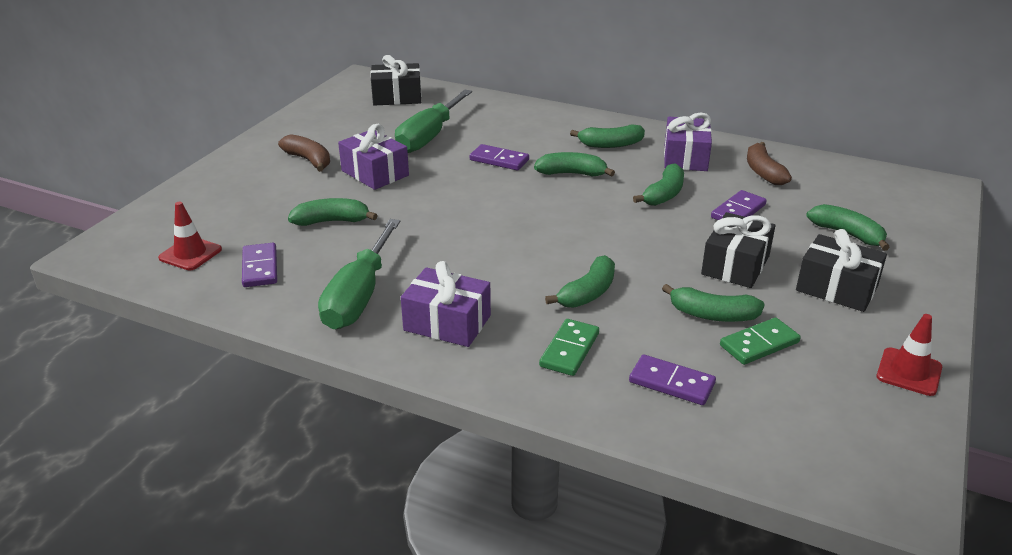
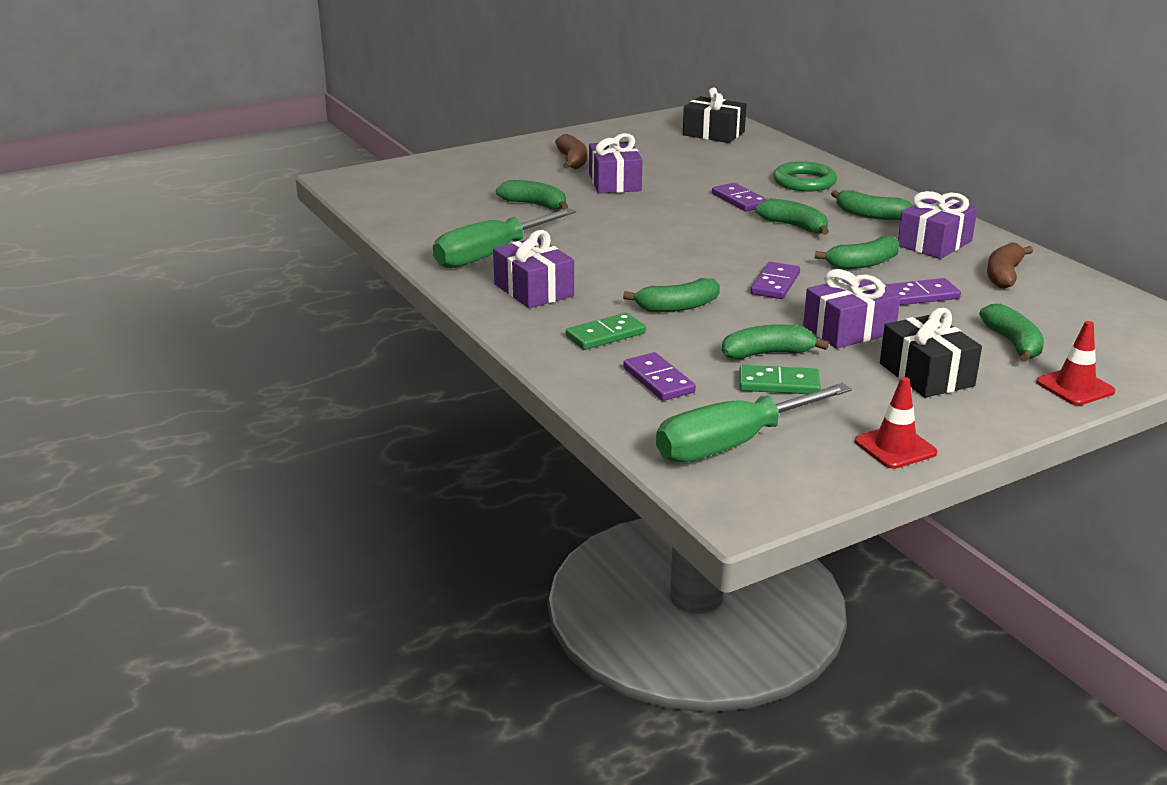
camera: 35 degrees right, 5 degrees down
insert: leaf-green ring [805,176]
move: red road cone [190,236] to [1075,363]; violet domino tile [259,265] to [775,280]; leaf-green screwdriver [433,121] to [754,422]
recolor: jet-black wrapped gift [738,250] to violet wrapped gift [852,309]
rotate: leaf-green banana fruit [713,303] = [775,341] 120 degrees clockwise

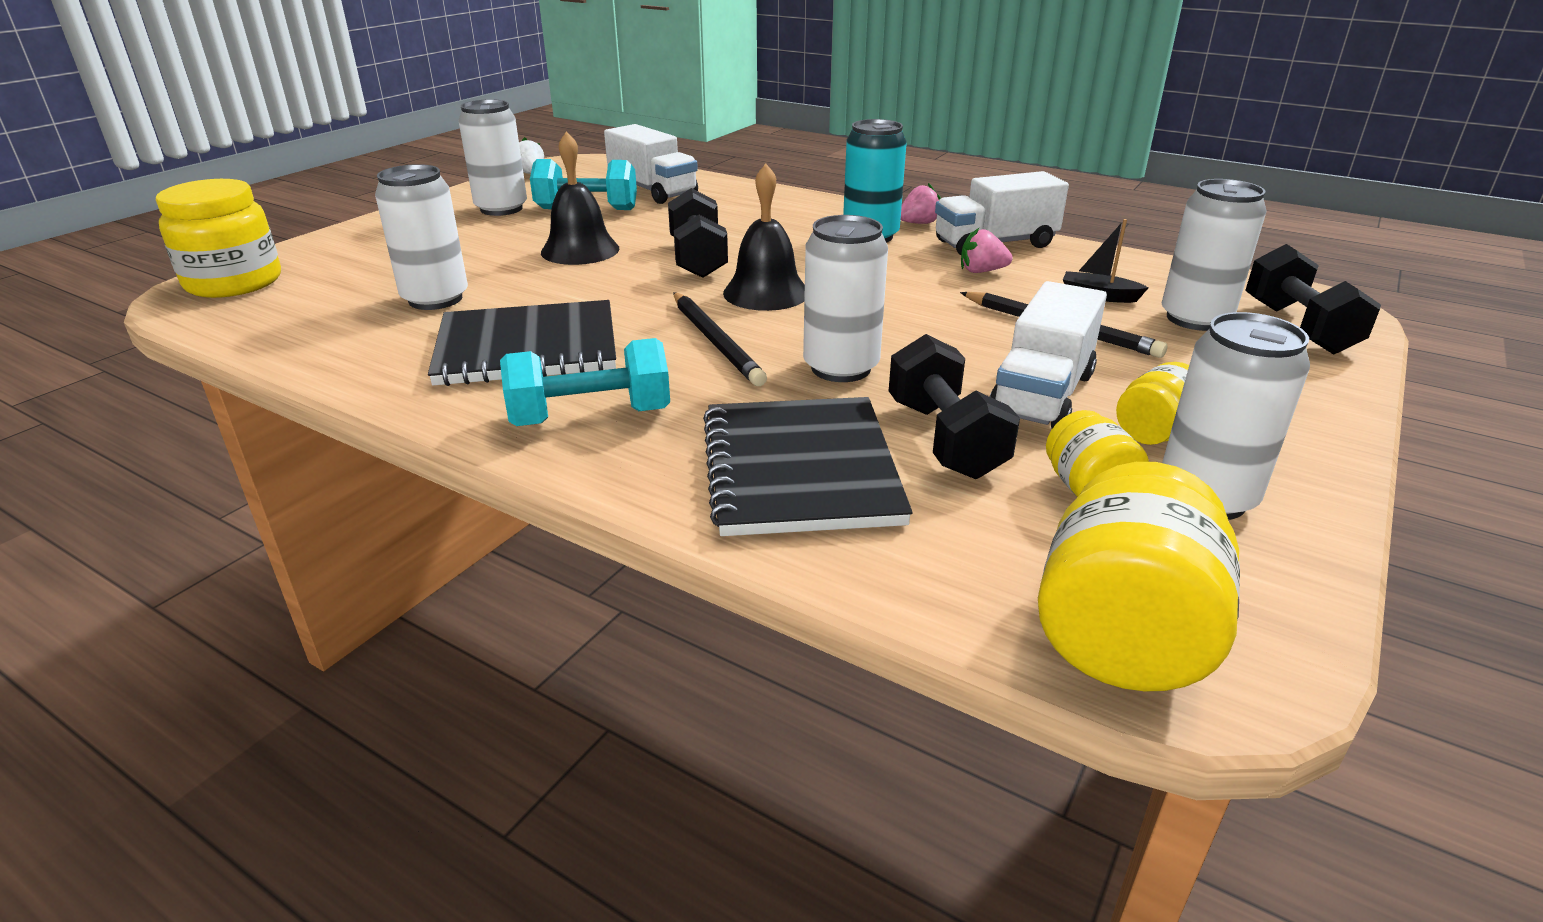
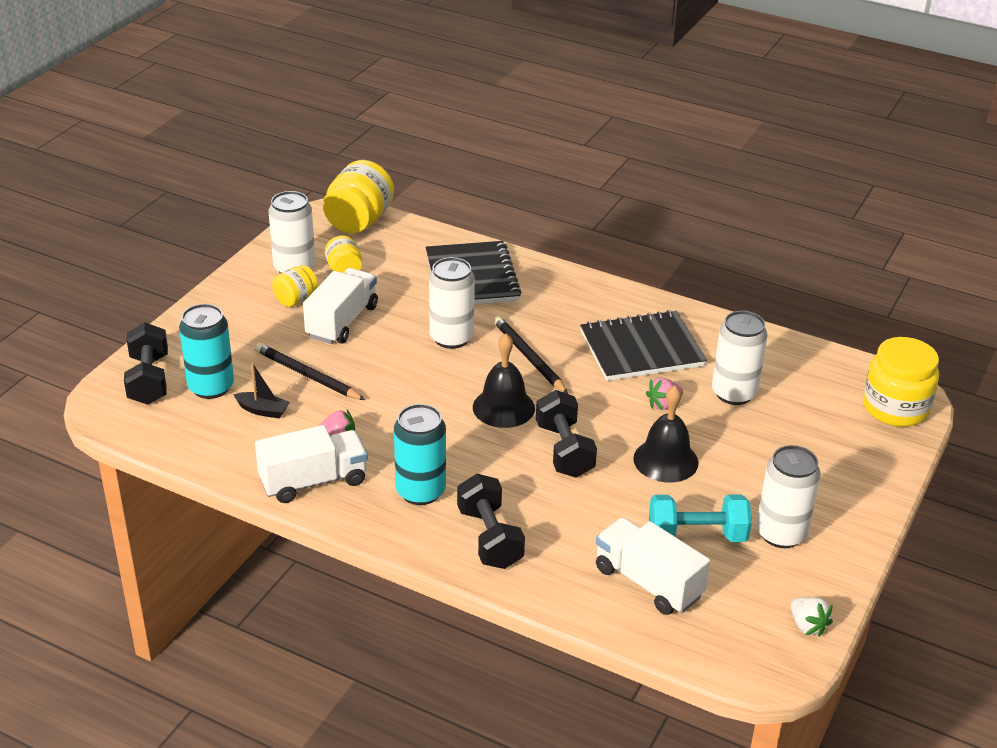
camera: 175 degrees right, 5 degrees up
delete: turquoise free weight [585,382]
move: jet-black free weight [954,406] to [491,521]; rose-pink toy strawberry [921,203] to [664,394]
recolor: snow-white soda can [1214,255] to turquoise soda can [206,351]

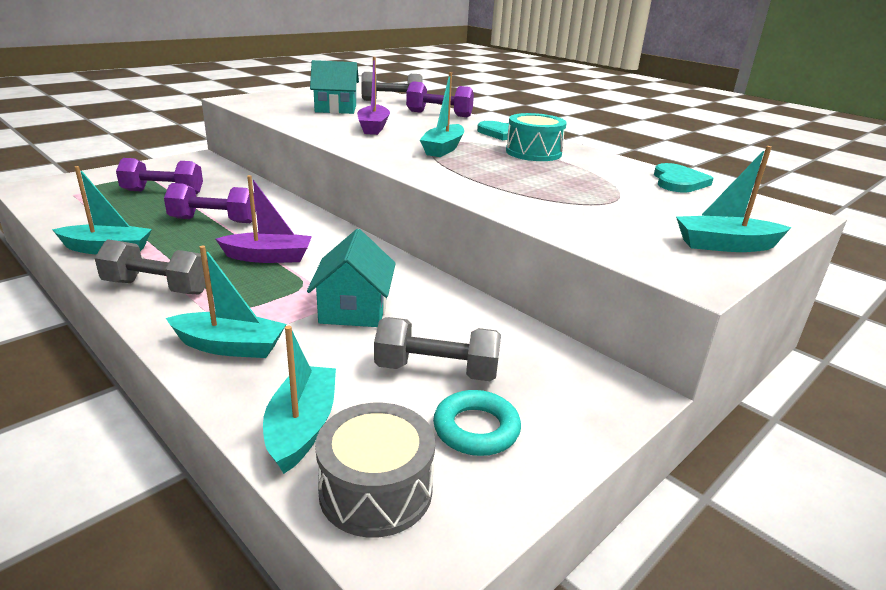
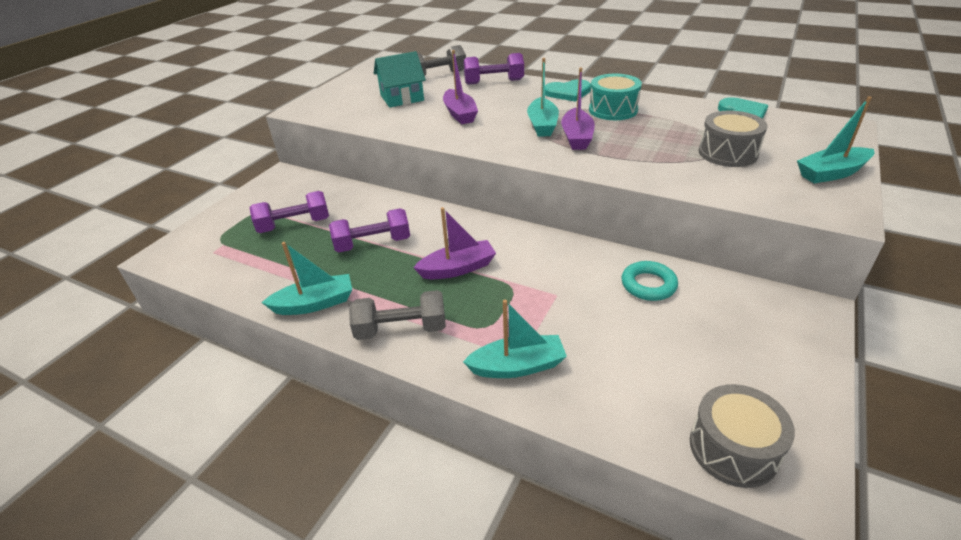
camera: 15 degrees left, 10 degrees up
delete: turquoise boat [299,400]; turquoise house [351,278]; grey free weight [437,349]
insert: violet boat [578,109]; grey toy drum [733,139]
move: turquoise ring [477,423] to [649,281]

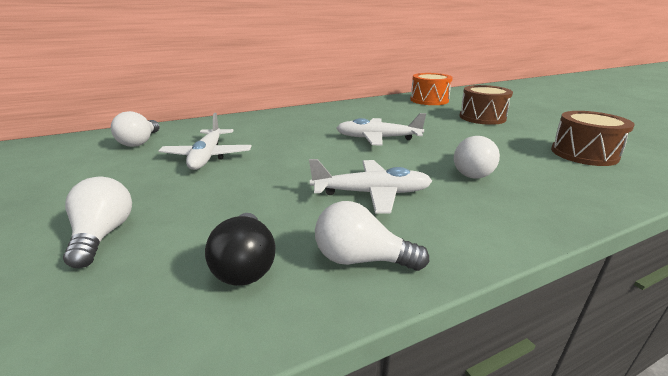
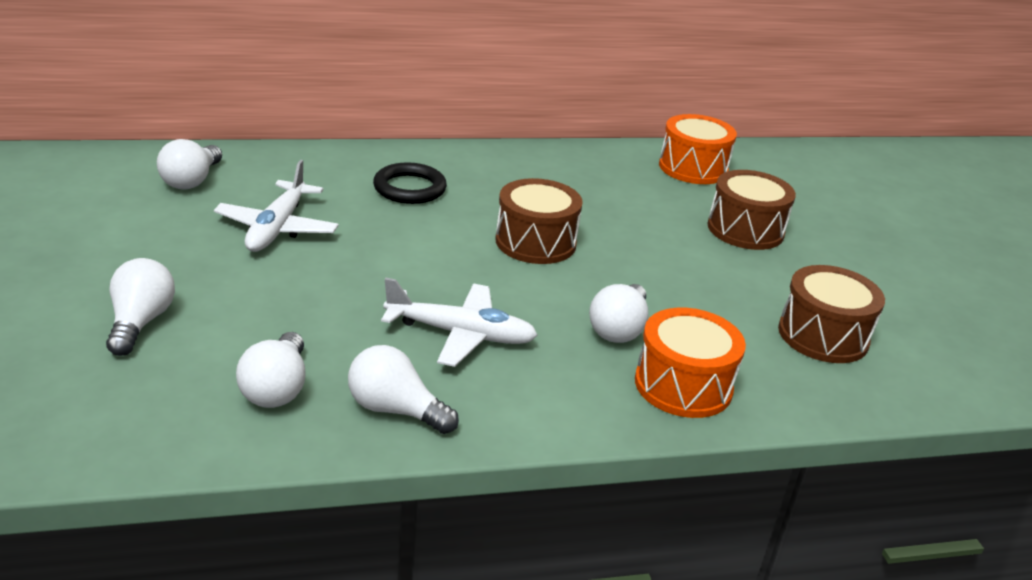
camera: 10 degrees right, 5 degrees up
insert: jet-black ring [410,183]; orange toy drum [690,363]
replace: snow-white plane [381,129] to russet toy drum [539,221]
recolor: jet-black lightbulb [240,249] to snow-white lightbulb [270,370]

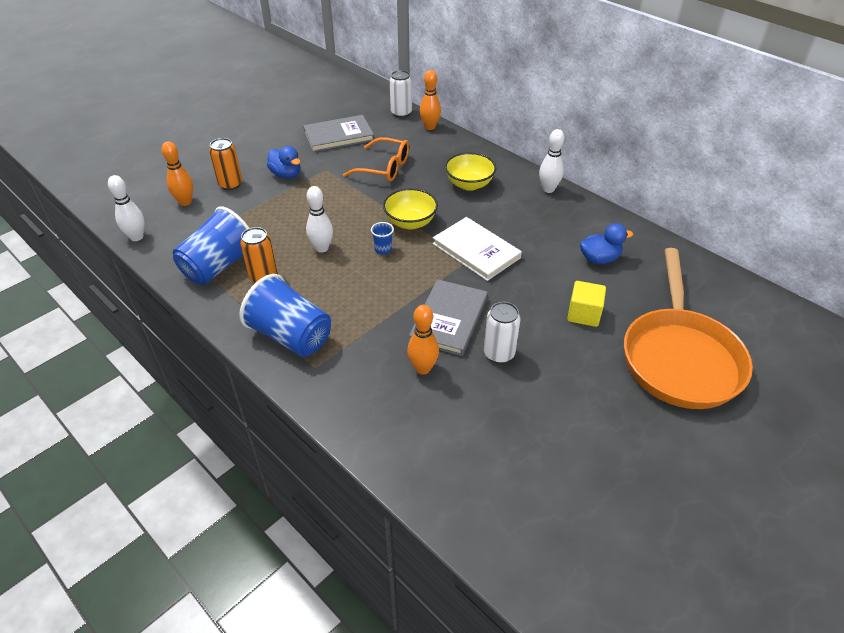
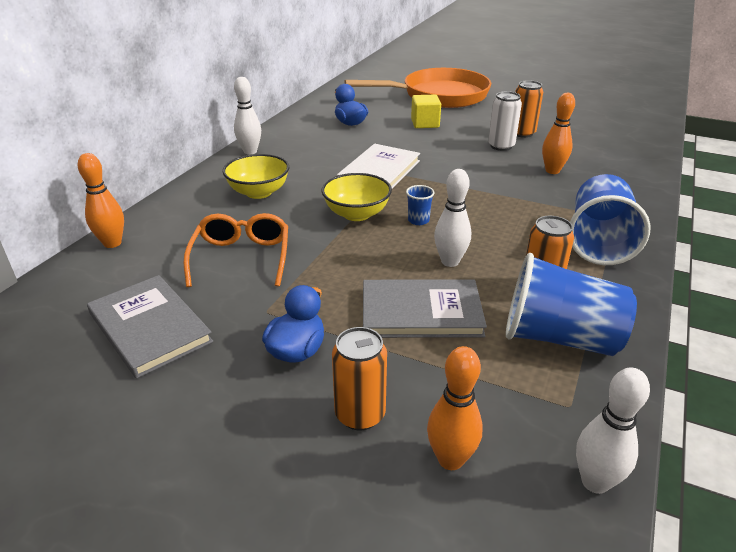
camera: 110 degrees left, 10 degrees down
delete: snow-white soda can [401,94]
insert: orange soda can [529,109]
move: grey book [448,317] to [425,308]

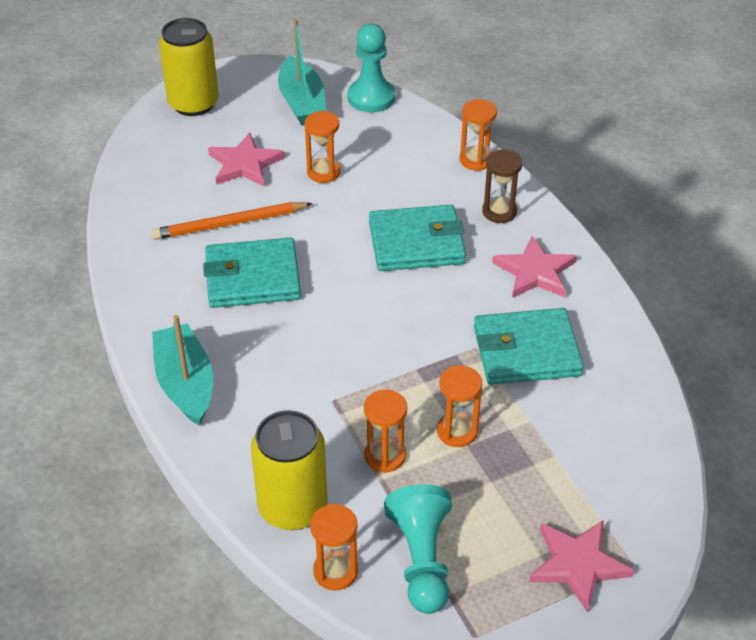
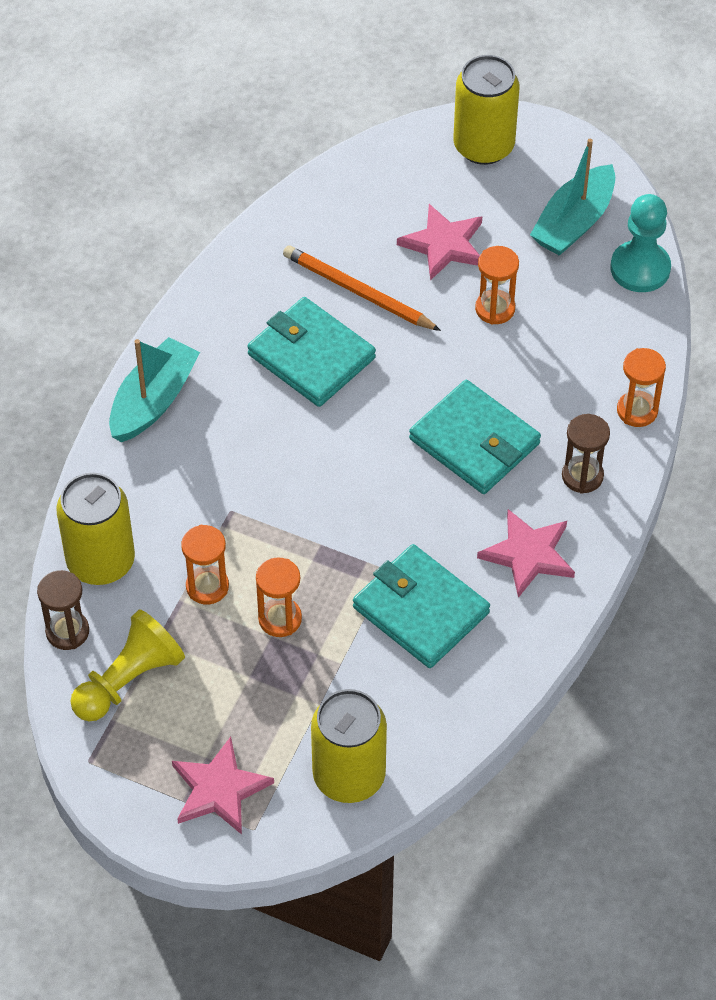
camera: 50 degrees right, 10 degrees up
insert: golden soda can [349,746]
recolor: orange hourglass [334,547] to russet hourglass [63,610]; turquoise pawn [418,549] to golden pawn [127,665]

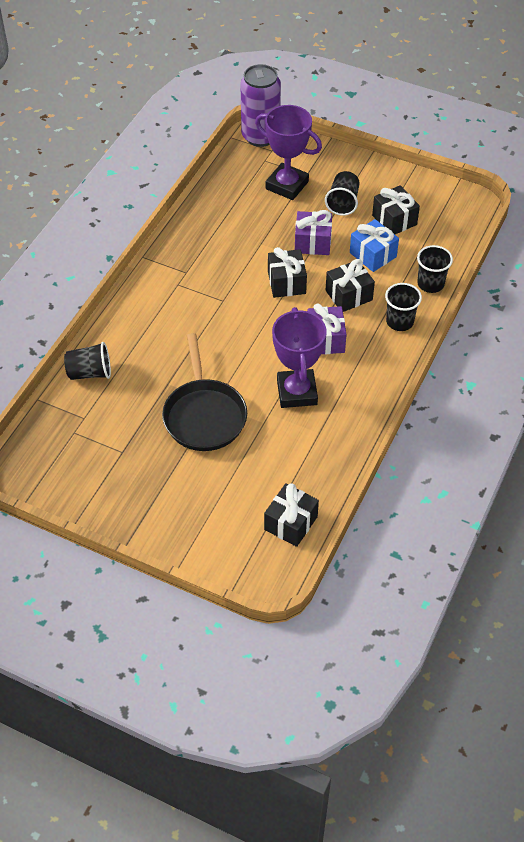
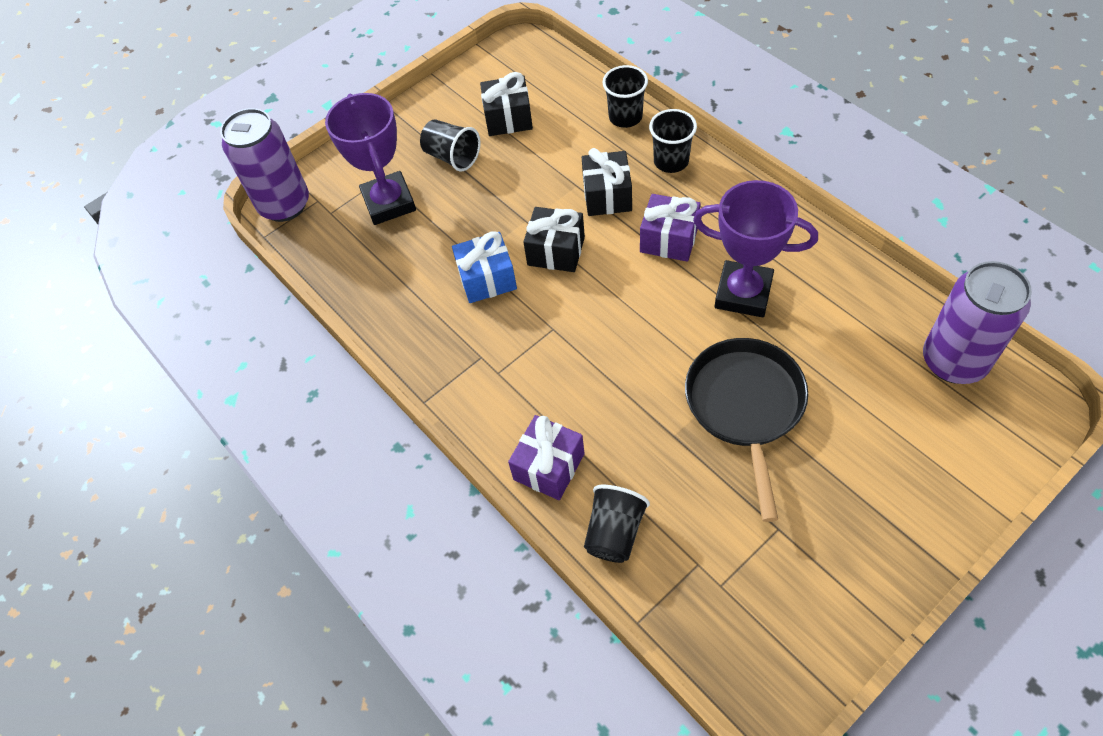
camera: 60 degrees left, 5 degrees up
move: violet wrapped gift [313,232] to [546,457]; blue wrapped gift [374,245] to [484,267]
replace: jet-black wrapped gift [291,515] to violet soda can [977,322]
rotate: jet-black pan [204,392] = [746,430] 105 degrees counterclockwise; violet award cup [288,152] = [370,159] 75 degrees counterclockwise

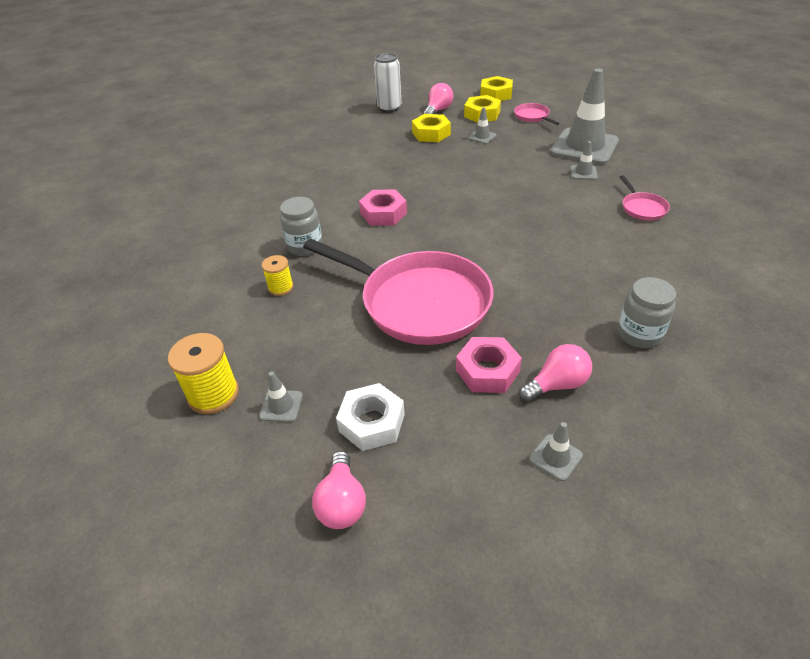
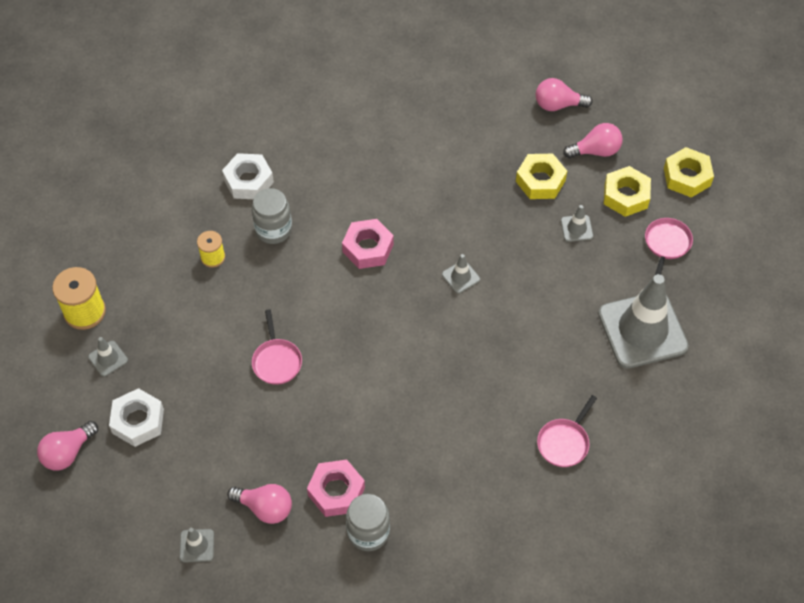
camera: 45 degrees right, 15 degrees up
insert: snow-white hexagon nut [248,176]
move: rose-pink hexagon nut [489,365] to [336,488]; grey road cone [584,160] to [461,274]
replace: snow-white soda can [387,82] to rose-pink lightbulb [564,94]
resize: rose-pink pan [398,292] = [277,347] x0.41

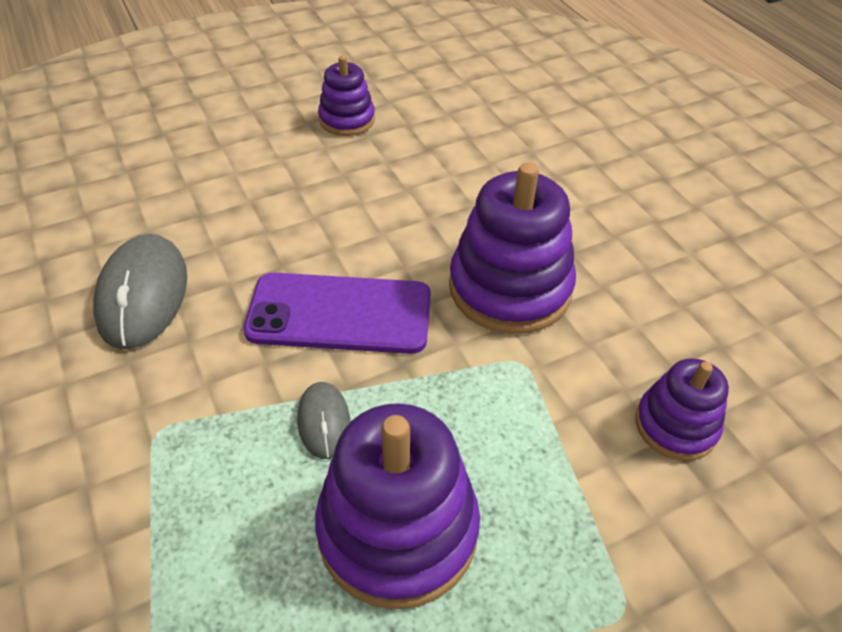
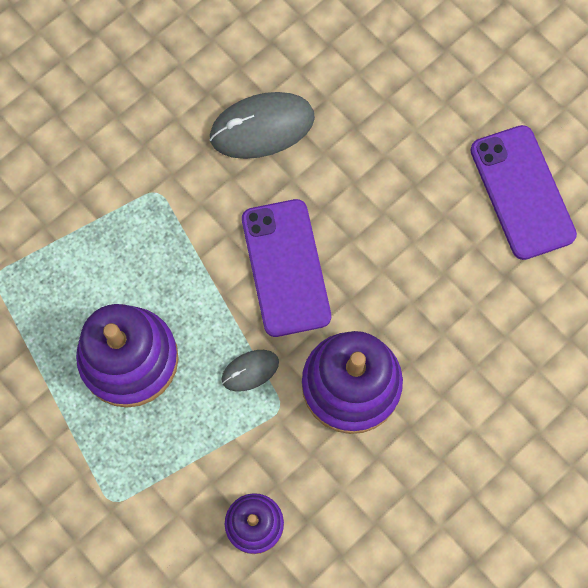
camera: 75 degrees right, 25 degrees up
move: grey mouse [323,420] to [250,371]
replace: violet ring stacker [346,96] to violet smartphone [523,192]

